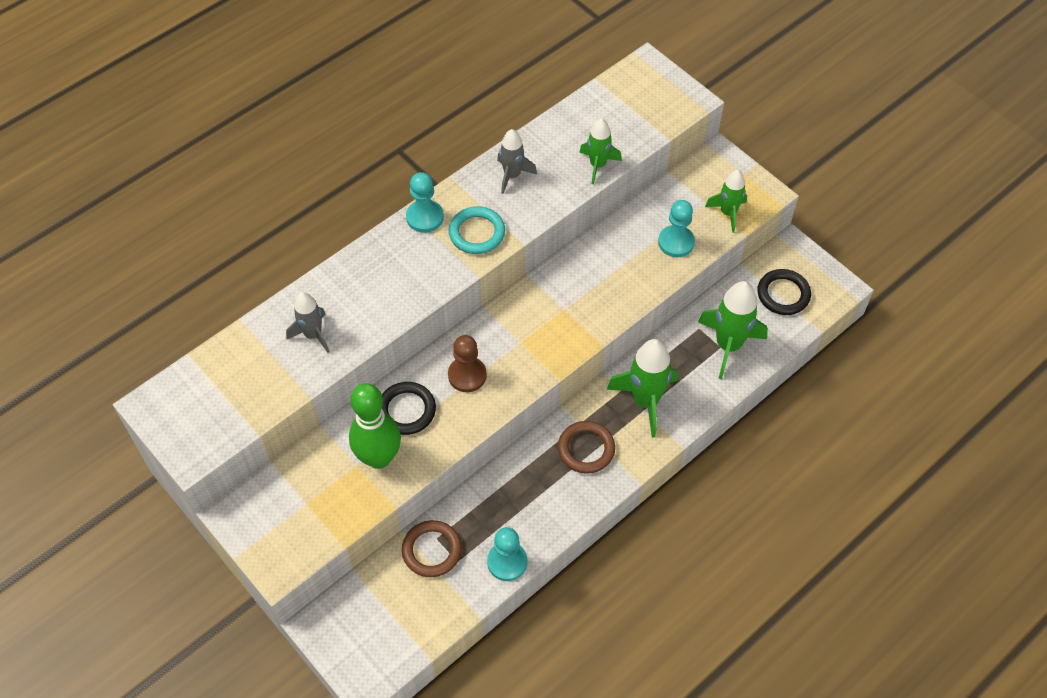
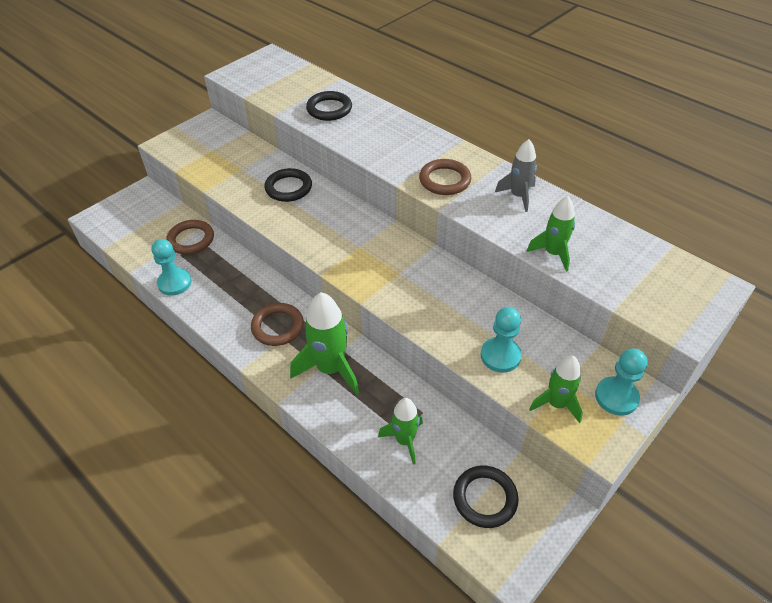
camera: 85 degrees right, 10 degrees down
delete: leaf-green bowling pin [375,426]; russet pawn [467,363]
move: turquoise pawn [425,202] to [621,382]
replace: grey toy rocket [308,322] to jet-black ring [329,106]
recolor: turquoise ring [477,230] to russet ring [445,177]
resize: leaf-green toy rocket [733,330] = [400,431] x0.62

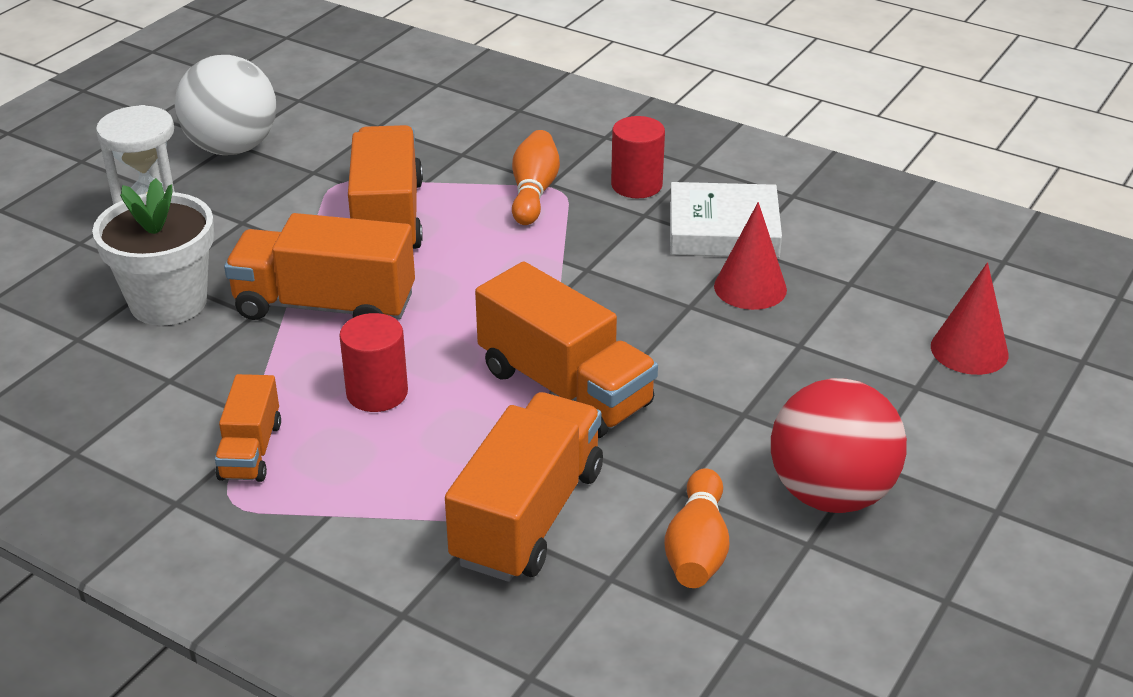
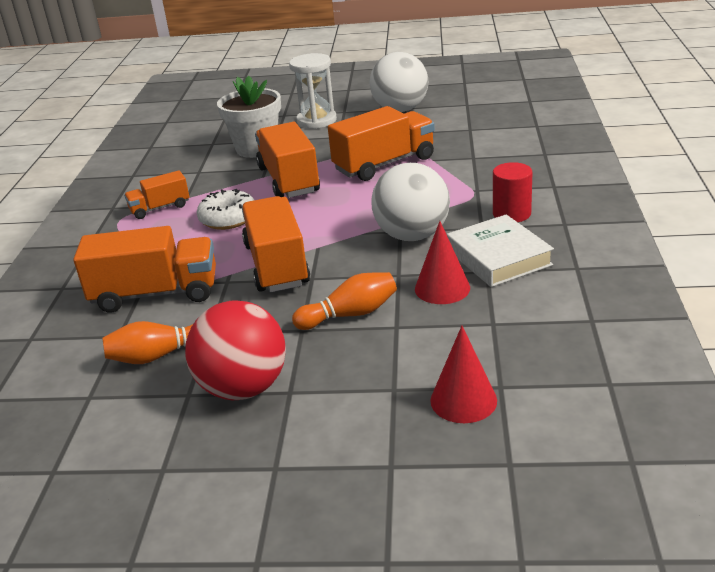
camera: 65 degrees right, 5 degrees down
insert: snow-white sphere [410,202]
move: orange bowling pin [536,177] to [344,301]
replace: red cylinder shape [373,362] to snow-white donut [225,209]
rotate: orange lorry [566,349] = [276,244] 150 degrees clockwise

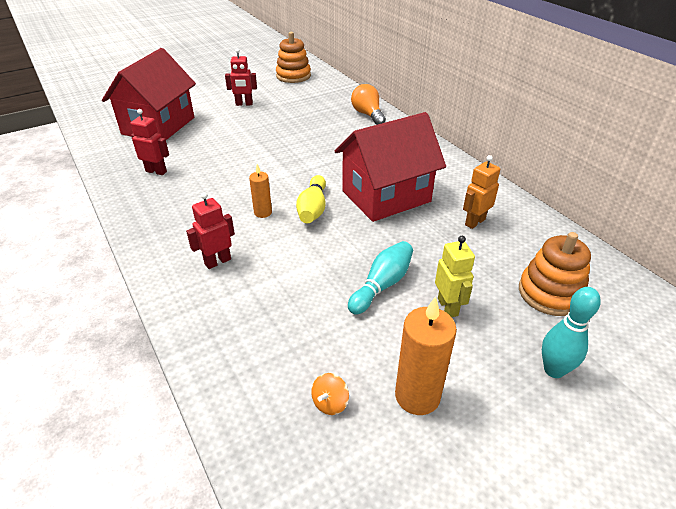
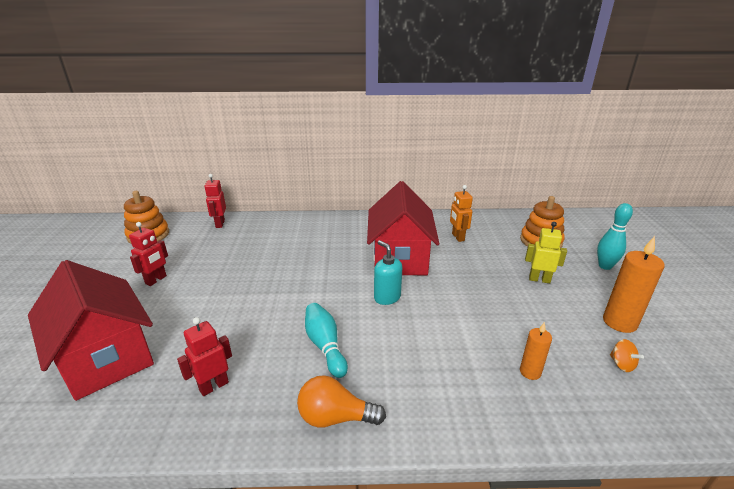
camera: 60 degrees left, 10 degrees down
move: red robot [210,230] to [215,201]; orange candle [260,191] to [536,351]; turquoise bowling pin [380,278] to [326,340]; orange lightbulb [368,104] to [341,401]
replace: golden bowling pin [311,199] to turquoise soap dispenser [388,272]

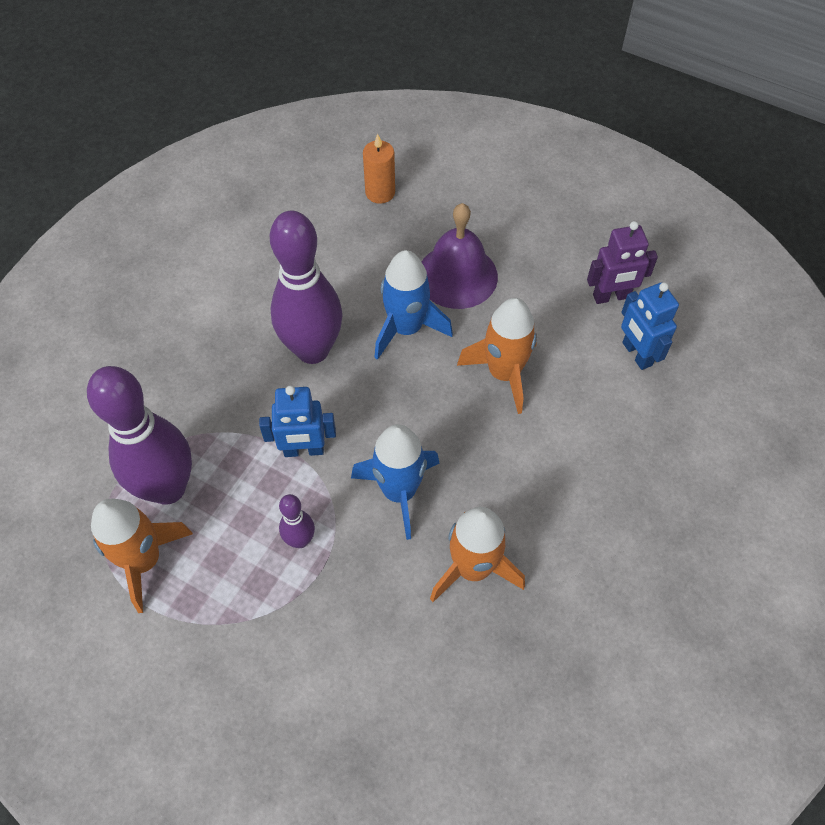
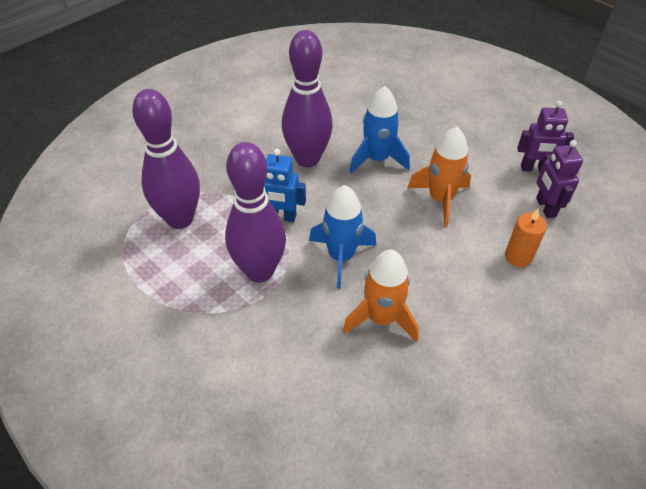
camera: 15 degrees right, 10 degrees down
delete: orange toy rocket [142,556]; violet hand bell [460,256]
move: orange candle [379,169] to [526,237]
recolor: blue robot [650,326] to violet robot [559,179]
resize: violet bowling pin [297,521] = [255,212] x2.20

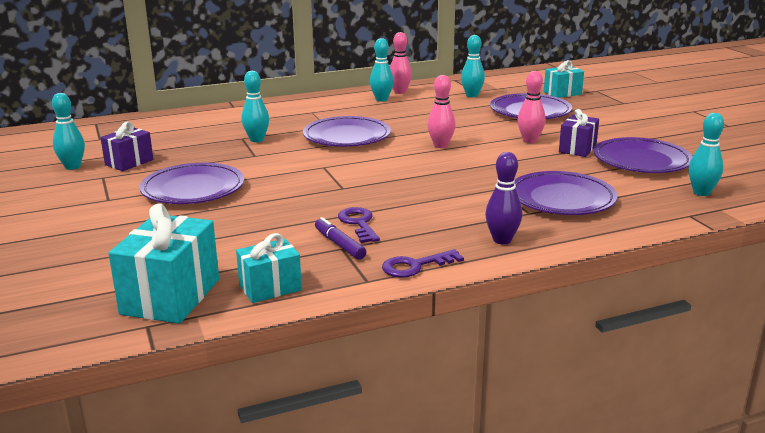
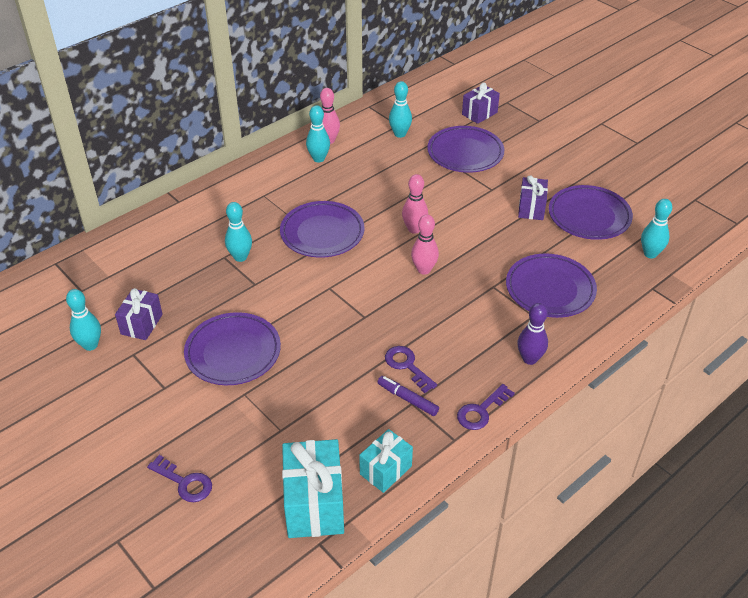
camera: 20 degrees left, 20 degrees up
insert: violet latchkey [179,478]
move: rose-pink bowling pin [532,107] to [425,244]
recolor: turquoise wrapped gift [564,79] to violet wrapped gift [481,103]

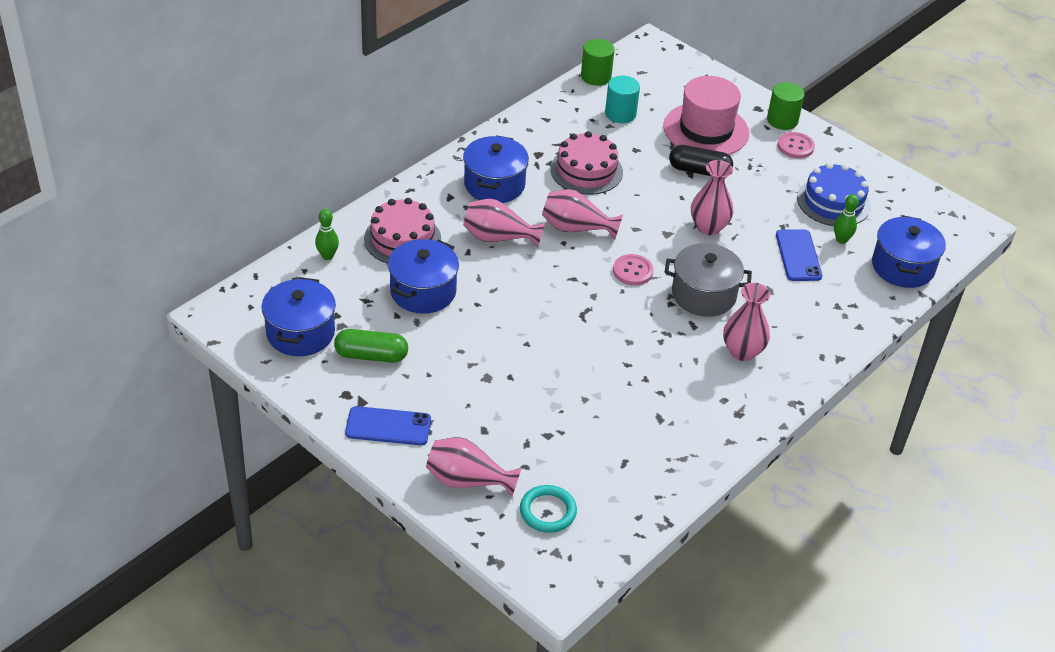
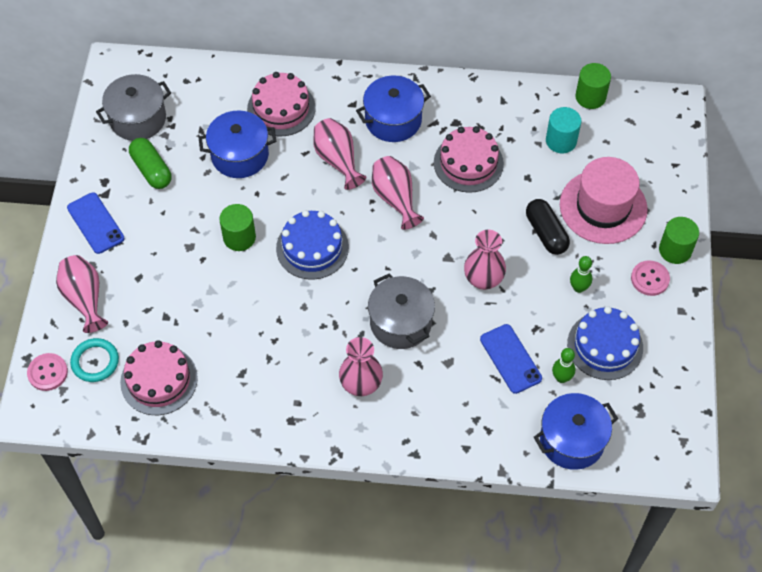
camera: 55 degrees right, 15 degrees up
insert: rose-pink gateau [159,377]; leaf-green cylinder shape [237,227]; blue gateau [312,245]
move: leaf-green bowling pin [327,234] to [581,274]; rose-pink shirt button [633,269] to [47,372]
recolor: blue cooking pot [299,316] to grey cooking pot [133,107]
rotate: blue smartphone [799,255] = [511,359] 75 degrees counterclockwise

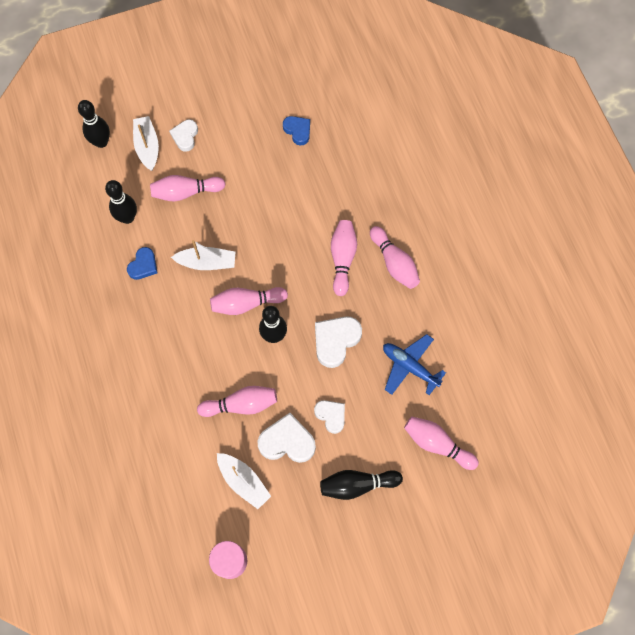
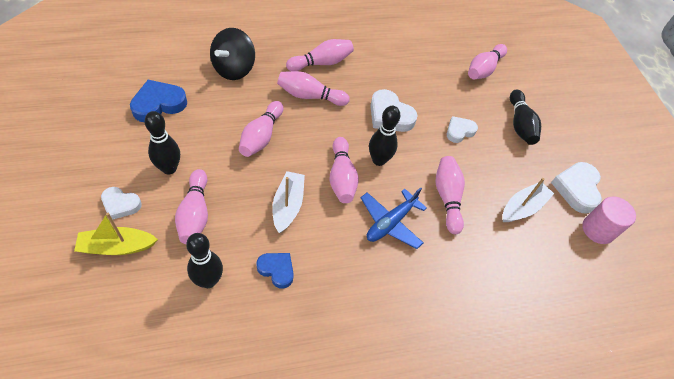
camera: 90 degrees left, 15 degrees down
insert: jet-black spinning top [232,54]; rose-pink bowling pin [261,129]
move: jet-black bowling pin [94,124] to [162,143]; snow-white love heart [287,438] to [576,188]; blue plane [414,364] to [394,218]
recolor: snow-white boat [146,143] to golden boat [116,234]
resize: blue love heart [296,130] = [158,101] x1.57

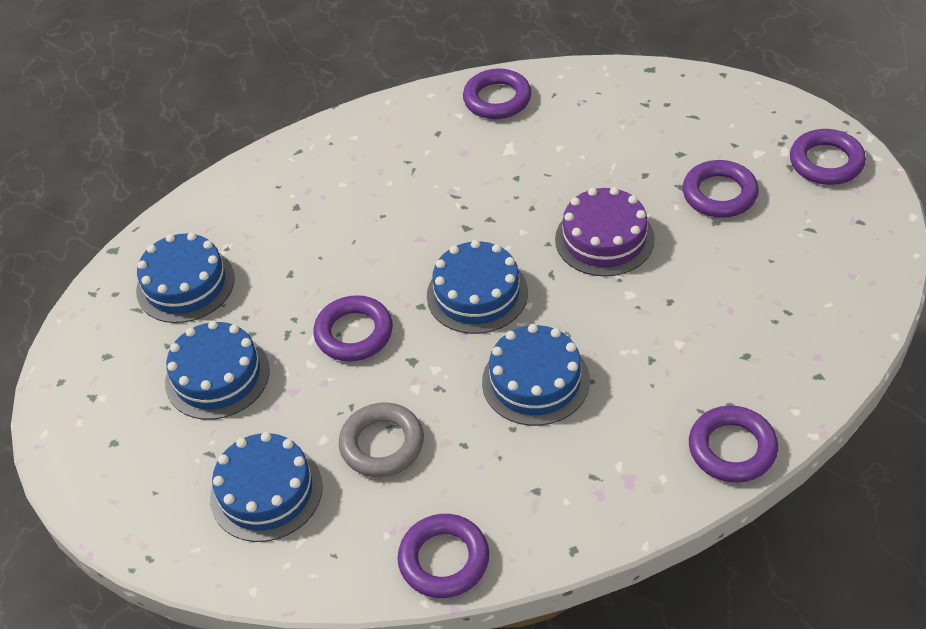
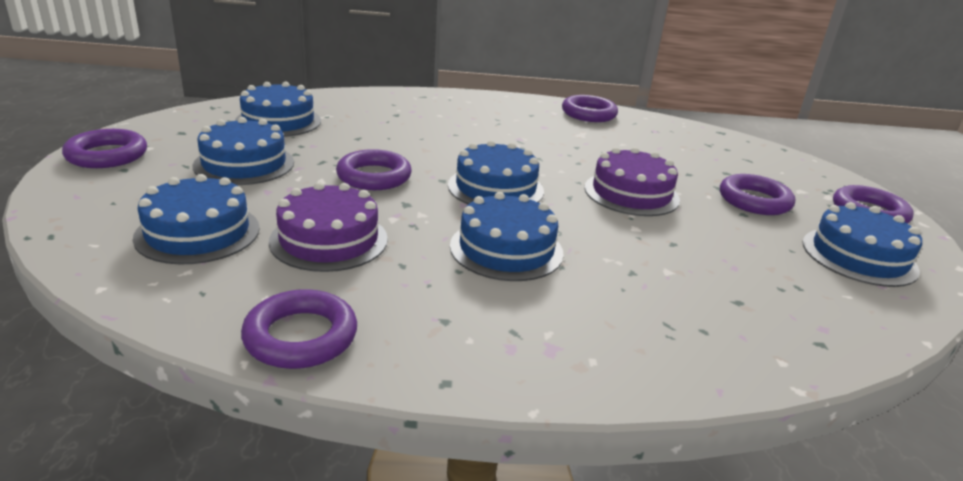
camera: 15 degrees right, 20 degrees down
insert: blue gateau [862,244]
move: violet ring [733,444] to [104,148]
replace: grey ring [381,439] to violet gateau [328,227]

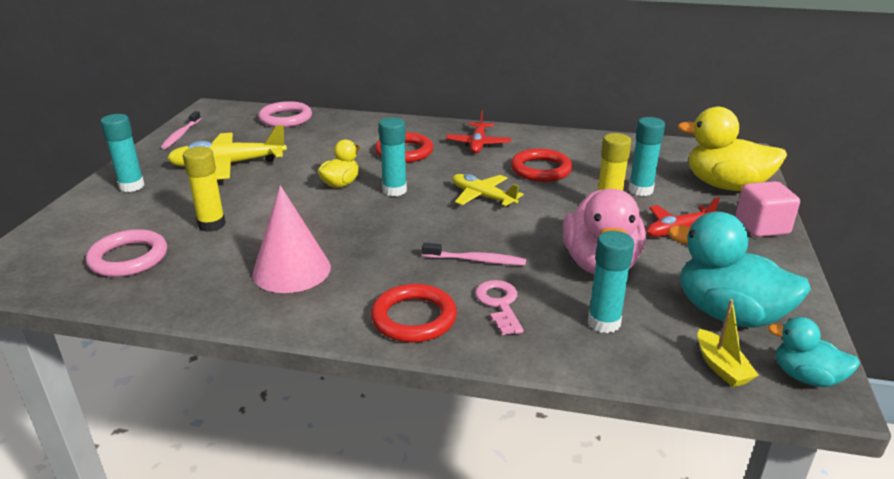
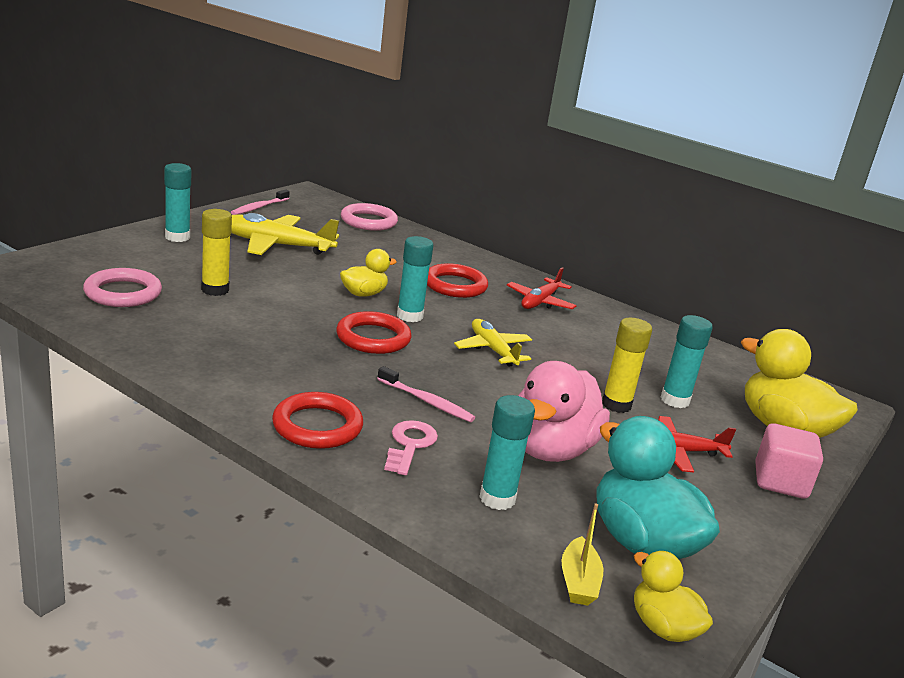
camera: 20 degrees right, 5 degrees down
delete: rose-pink solid cone [291,239]
move: red ring [541,165] to [374,332]
recolor: turquoise duck [814,352] to golden duck [673,596]

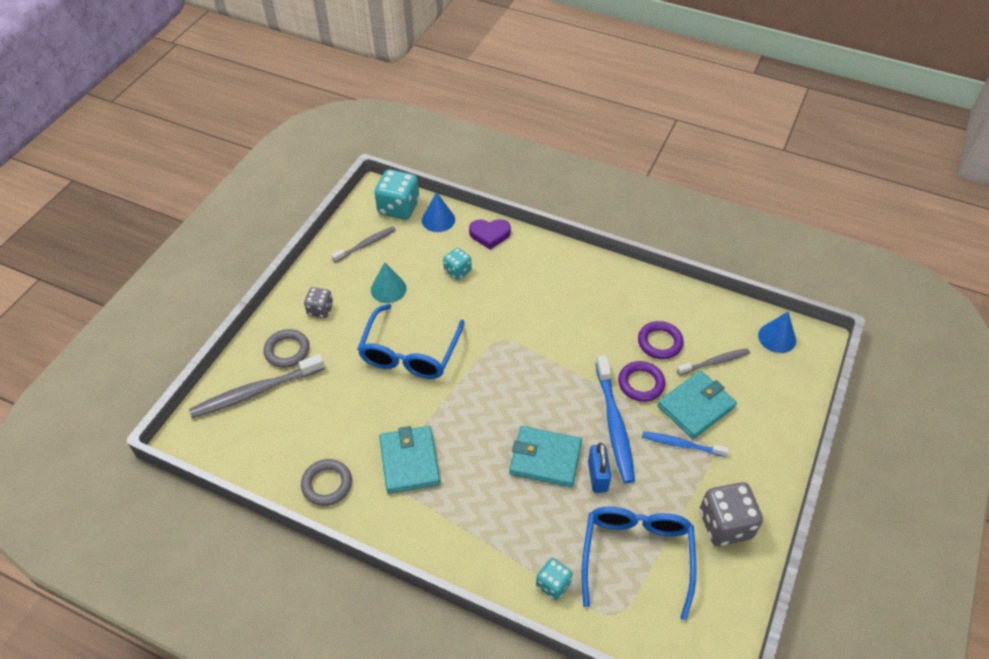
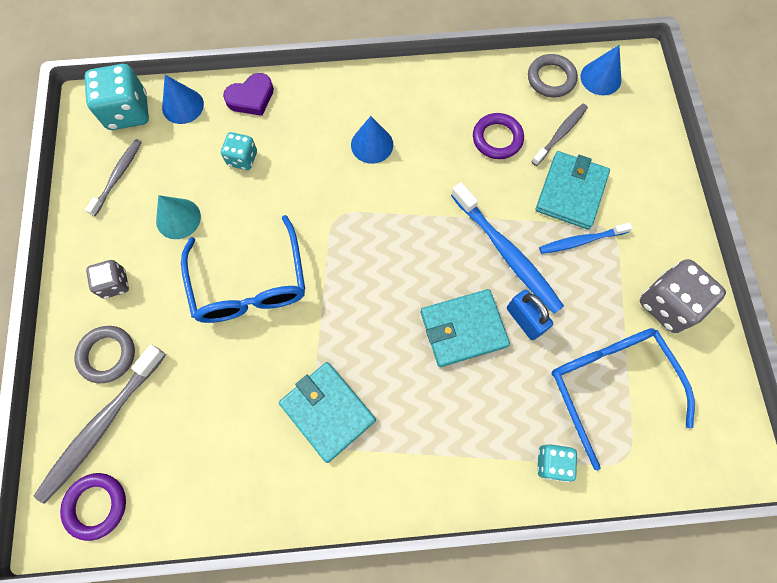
camera: 30 degrees left, 20 degrees up
insert: blue solid cone [372,140]
move: grey ring [326,482] to [553,75]; violet ring [641,381] to [93,507]

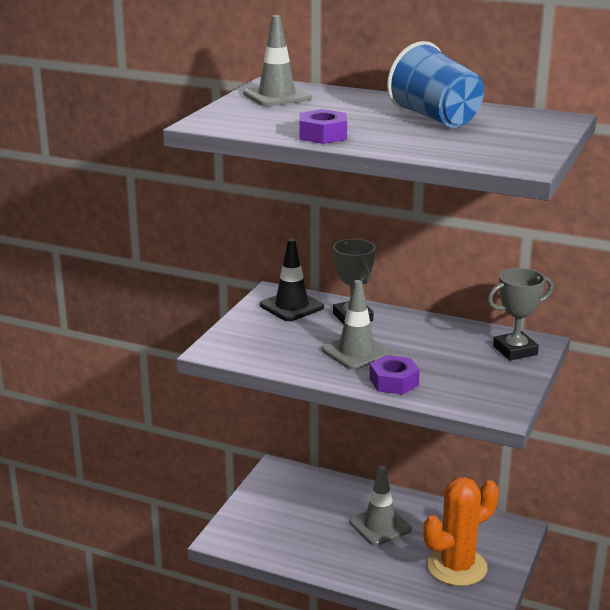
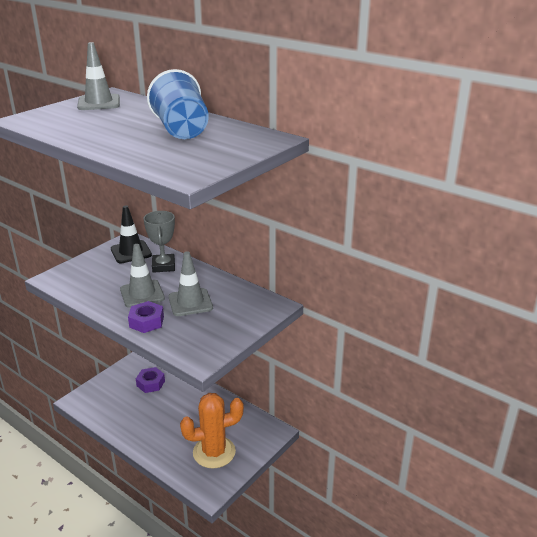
camera: 15 degrees right, 5 degrees up
delete: grey award cup [520,314]
move: violet hexagon nut [323,126] to [150,380]; grey road cone [380,506] to [190,283]

